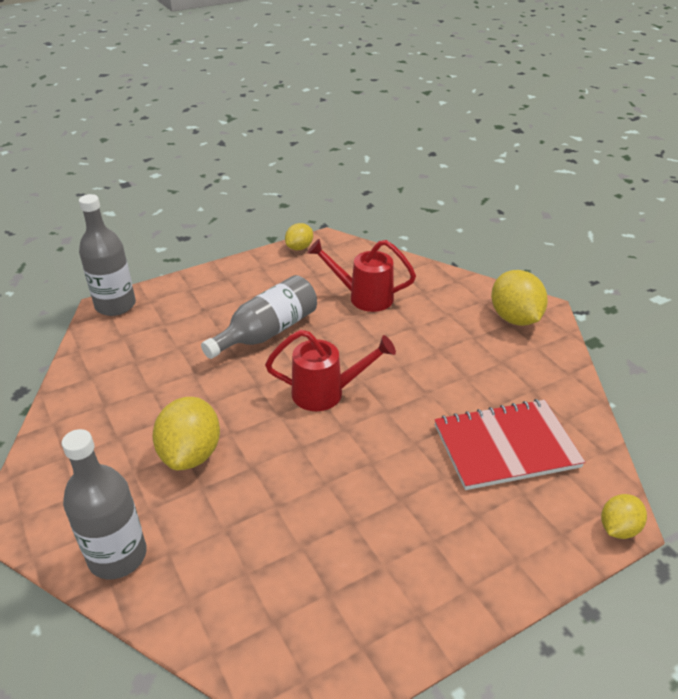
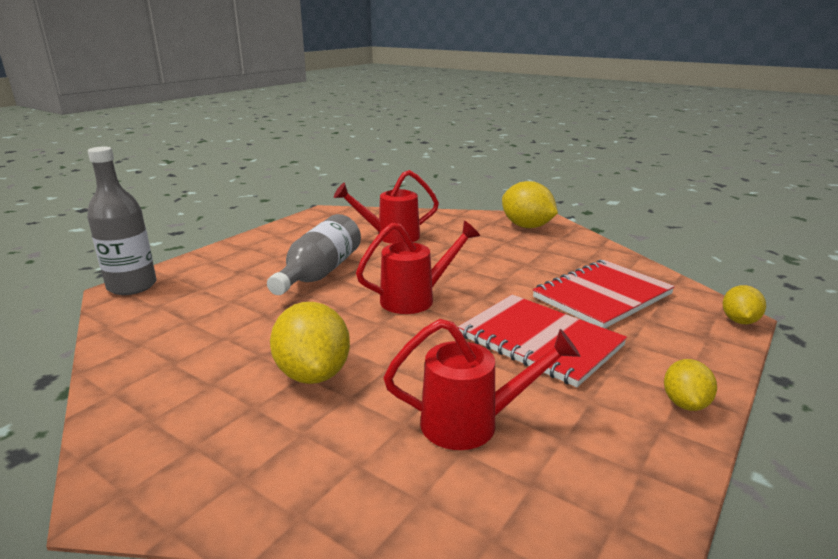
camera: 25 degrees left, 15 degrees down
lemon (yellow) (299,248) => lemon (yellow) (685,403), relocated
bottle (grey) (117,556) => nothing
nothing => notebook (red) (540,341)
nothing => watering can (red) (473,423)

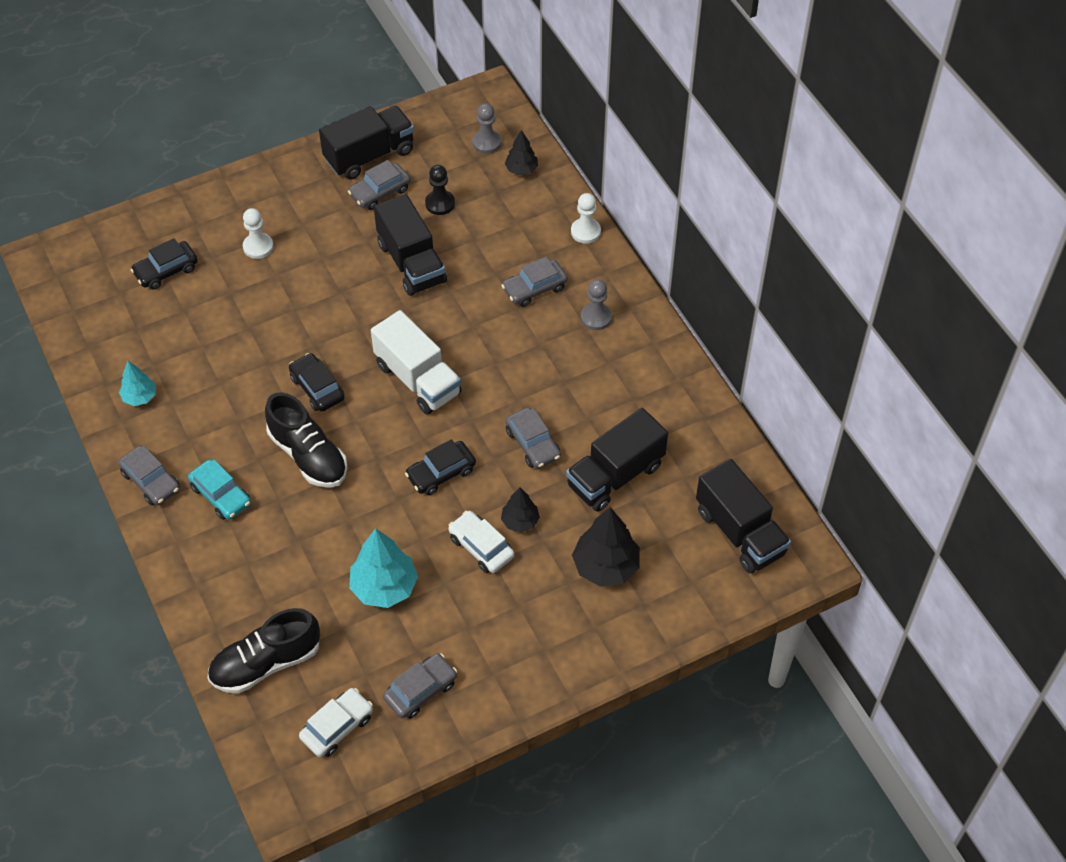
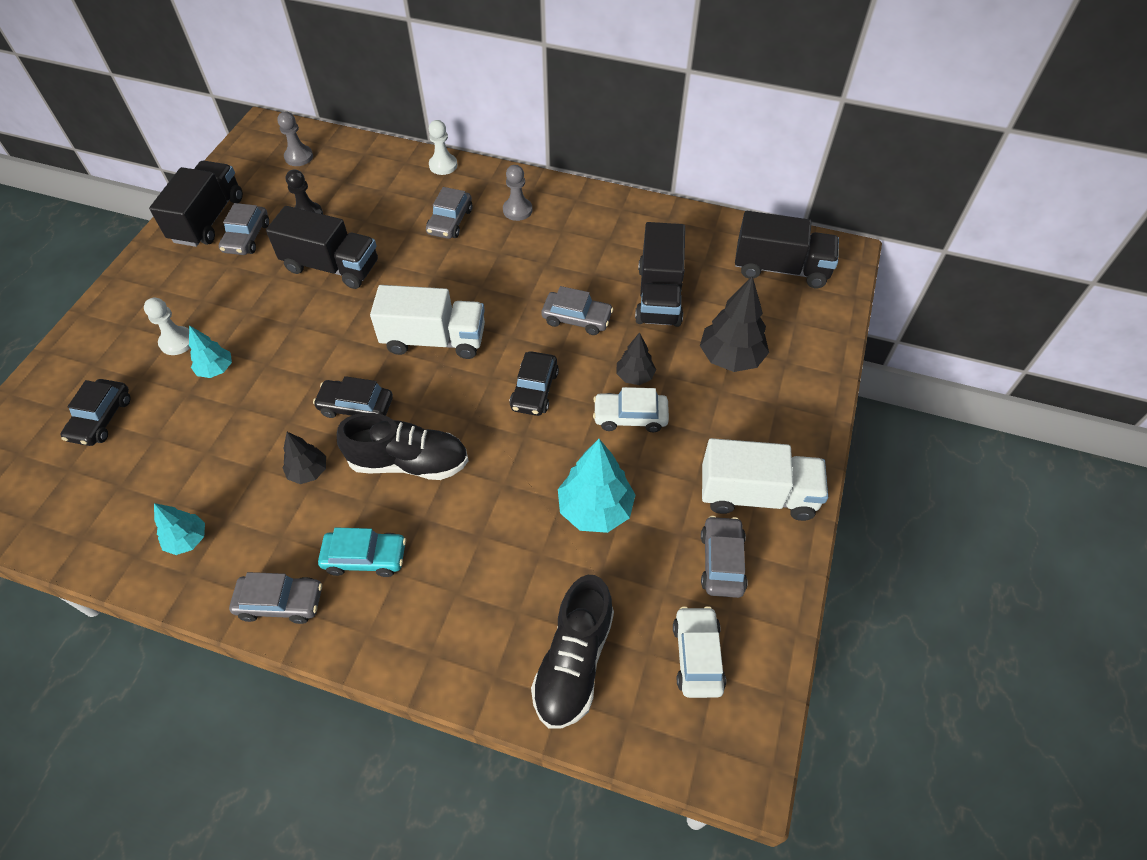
camera: 45 degrees left, 0 degrees up
tree (black) (521,170) => tree (black) (308,471), relocated
nothing => tree (turquoise) (216,369)
nothing => truck (white) (757,495)

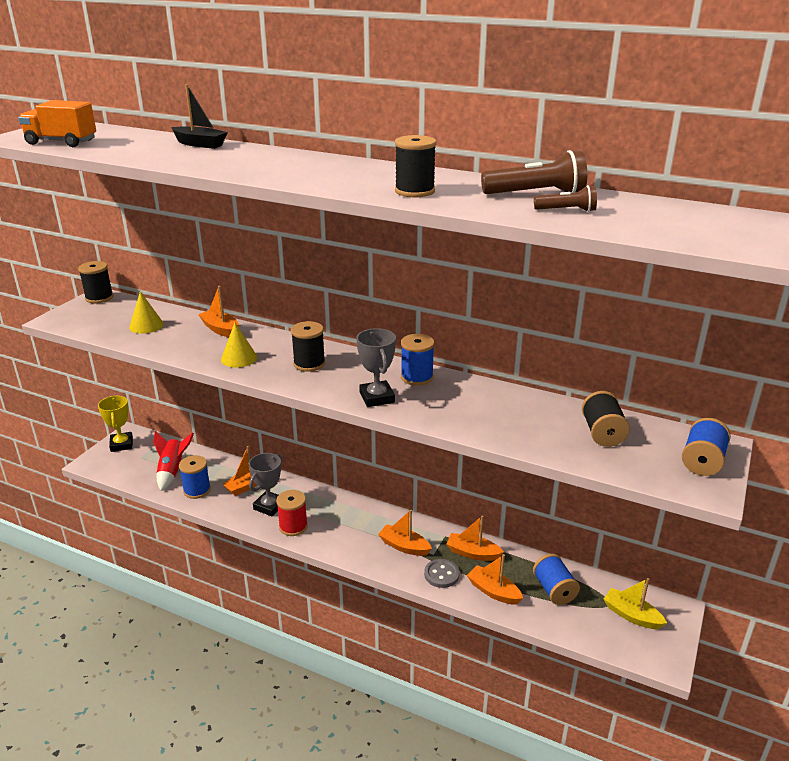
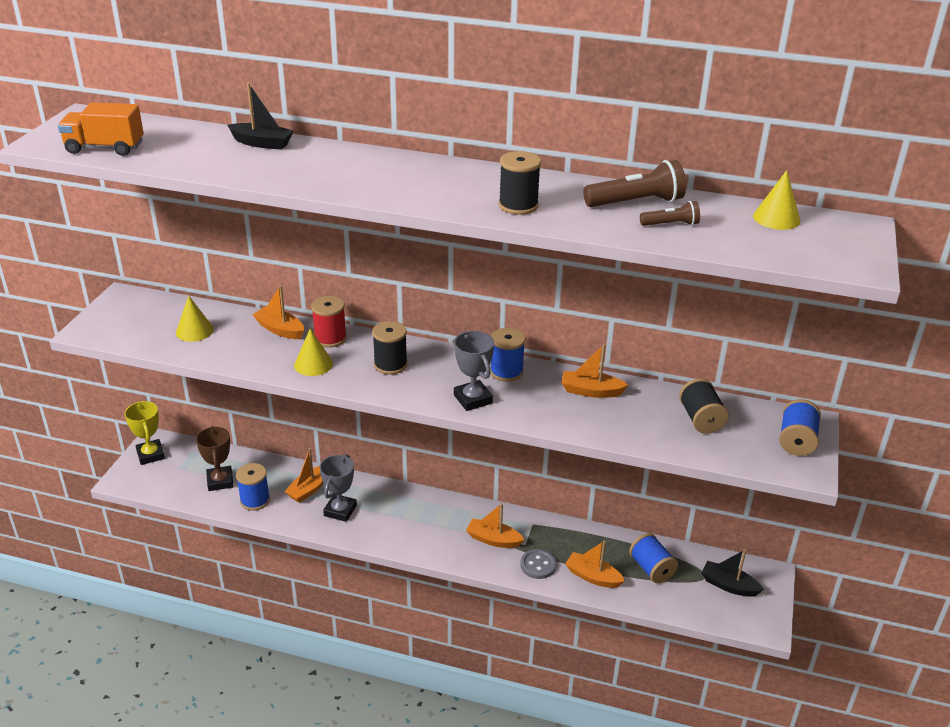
camera: 10 degrees left, 5 degrees up
spool (black) (99,298) => nothing
rocket (red) (172,471) => trophy (brown) (220,481)
spool (red) (293,526) => spool (red) (330,338), relocated
boat (orange) (472,553) => boat (orange) (591,391), relocated
boat (yellow) (631,615) => boat (black) (728,585)
nothing => cone (yellow) (776,218)

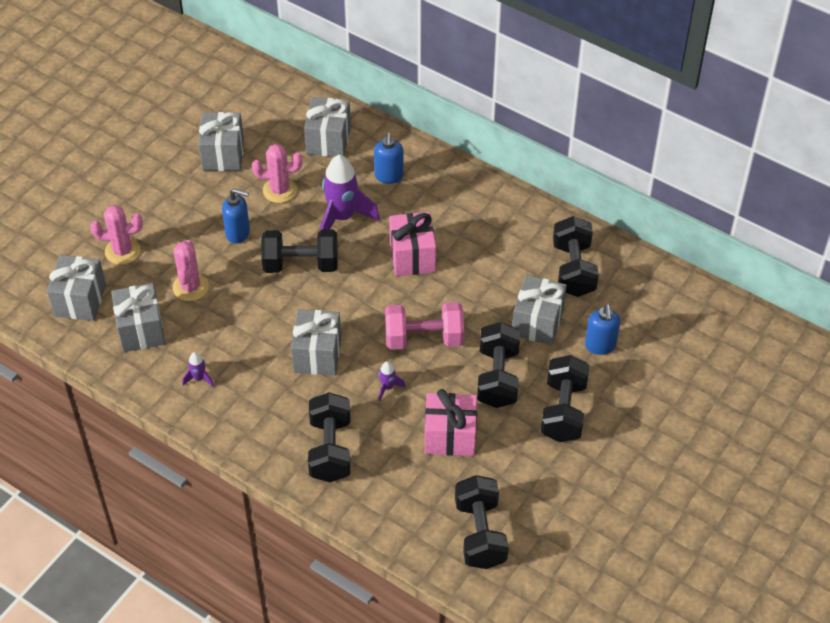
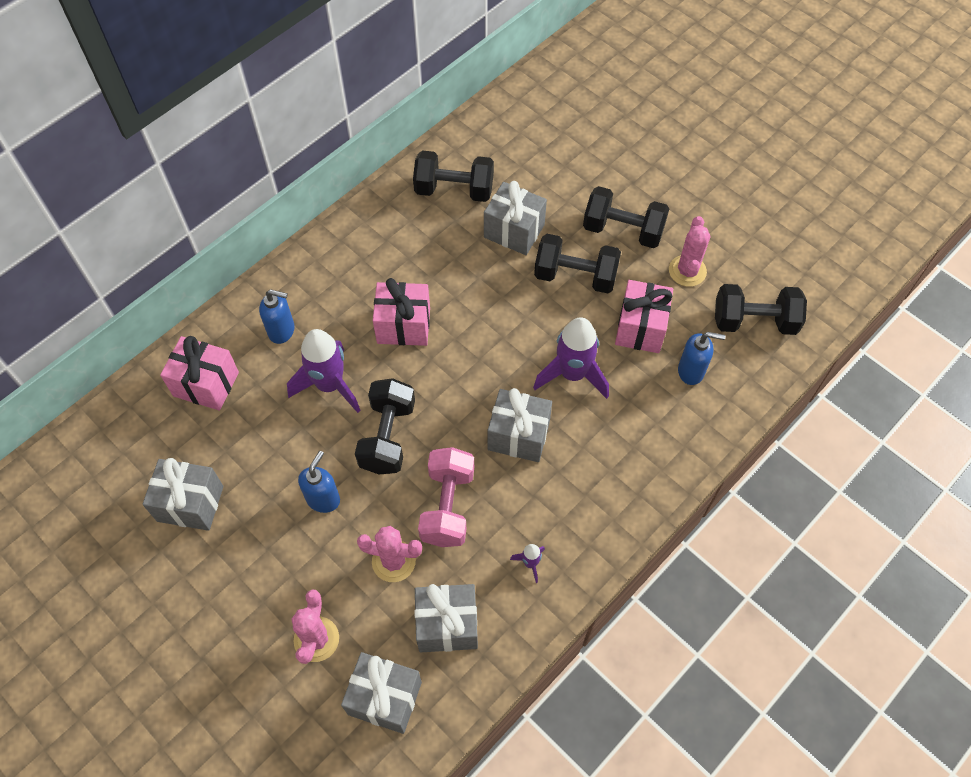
camera: 80 degrees left, 10 degrees up
gift (grey) (328,140) => gift (pink) (206,384)
cactus (pink) (279,190) => cactus (pink) (687,271), relocated
dumbbell (pink) (424,339) => dumbbell (pink) (448,506), relocated
soap dispenser (blue) (600,346) => soap dispenser (blue) (691,371), relocated
rocket (purple) (387,387) => rocket (purple) (572,374), x2.24
dumbbell (black) (330,449) => nothing

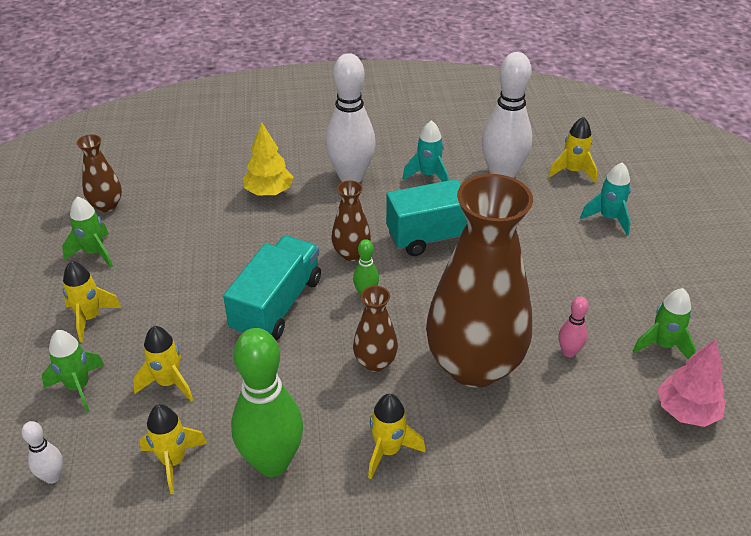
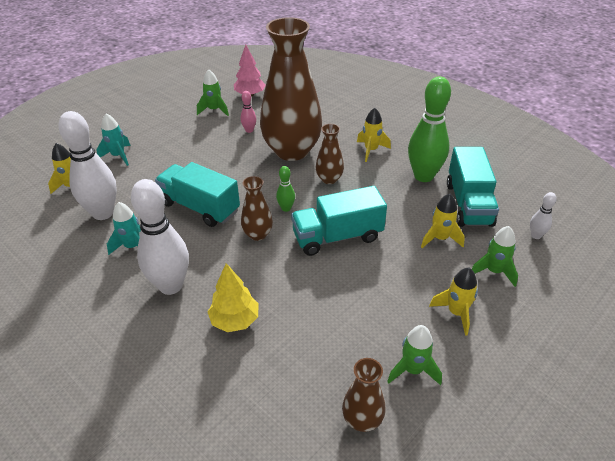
camera: 130 degrees left, 0 degrees up
rocket (yellow) (173,461) => truck (turquoise) (468,204)

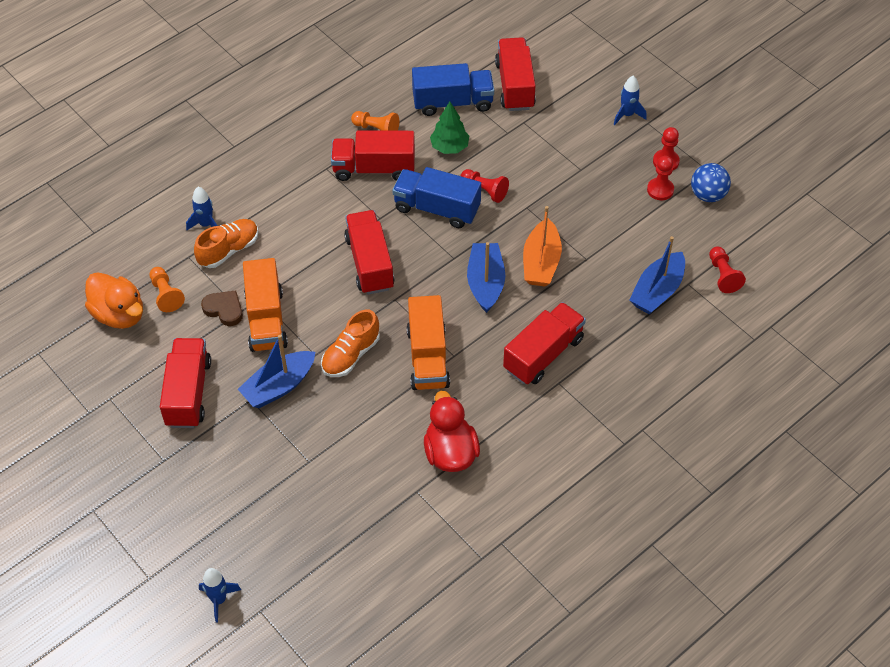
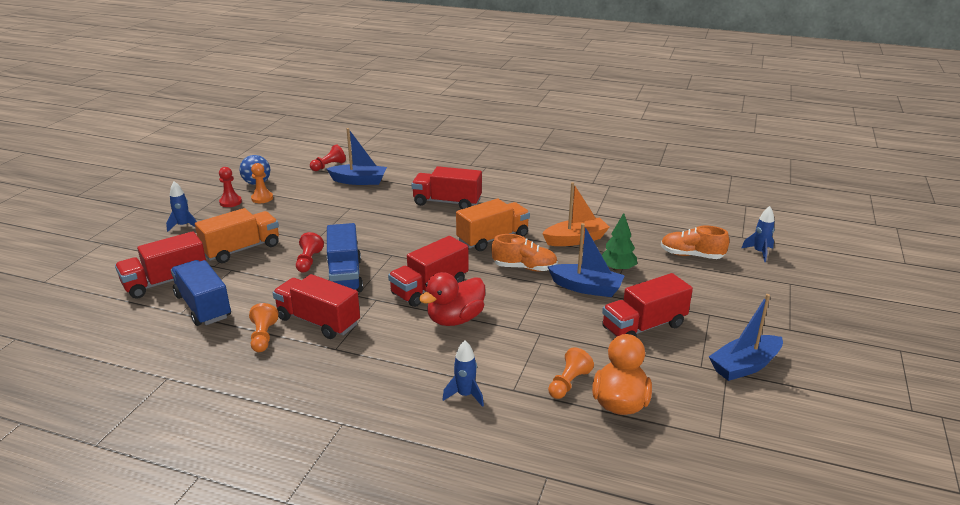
camera: 120 degrees left, 25 degrees down
tree (green) (449,147) => tree (green) (617,269), relocated
truck (red) (374,168) => truck (red) (318,321), 150 degrees clockwise
pawn (red) (660,190) => pawn (orange) (262,198)
boat (orange) (541,262) => boat (orange) (575,240), relocated
shoe (orange) (229,250) => shoe (orange) (691,255), relocated
boat (blue) (485,283) => boat (blue) (744,366), relocated
truck (orange) (266,320) => truck (orange) (241,249), relocated
heart (brown) (224,309) => nothing
duck (red) (450,452) => duck (red) (455,319), relocated

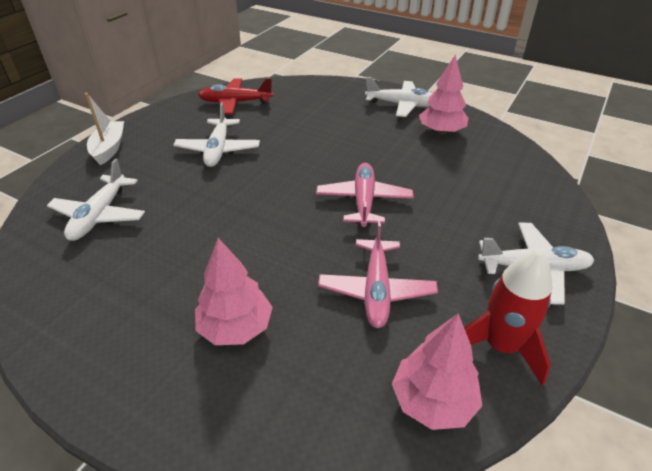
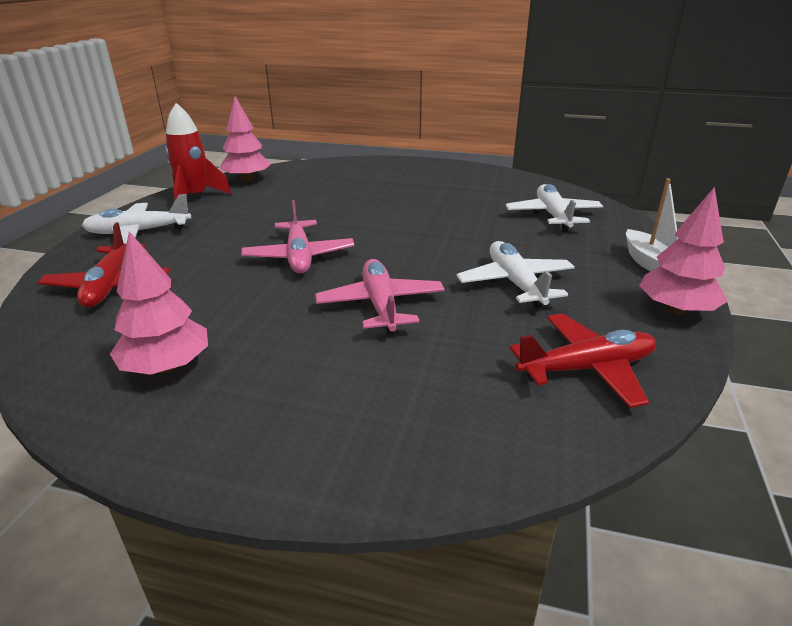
camera: 165 degrees right, 10 degrees down
plane (white) (402,105) => nothing
plane (pink) (376,290) => plane (pink) (381,305), relocated
tree (pink) (236,327) => tree (pink) (676,310), relocated
nothing => plane (red) (109,286)

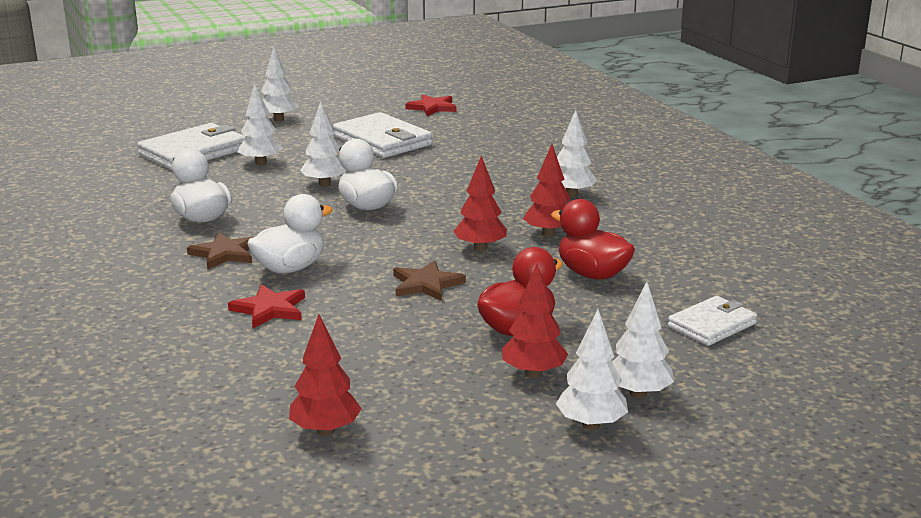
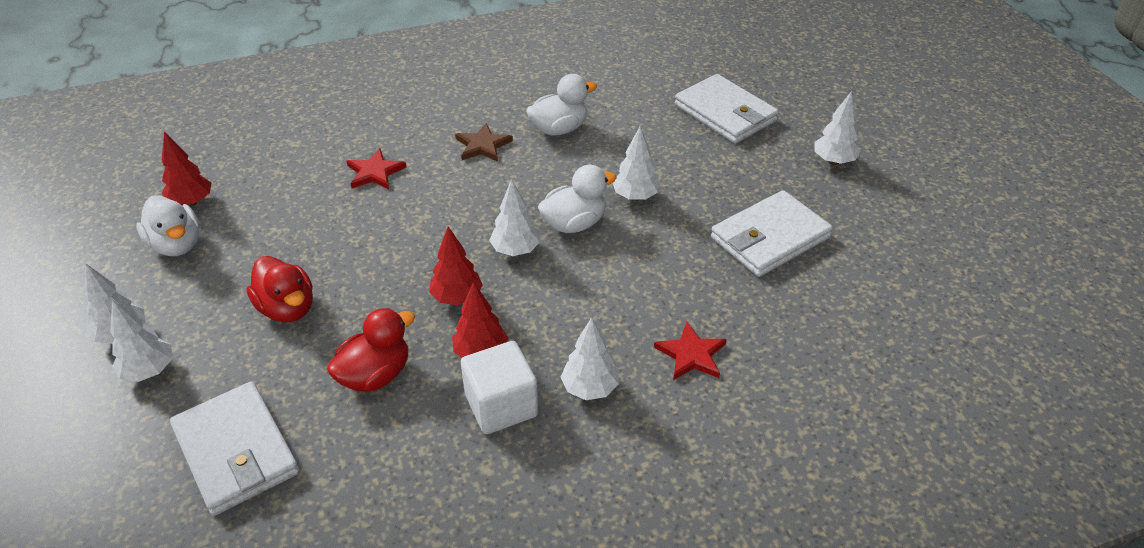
camera: 95 degrees right, 20 degrees up
tree (white) (261,163) => tree (white) (515,250), relocated
star (red) (432,107) => star (red) (691,355), relocated
duck (white) (290,268) => duck (white) (177,245), relocated
star (brown) (426,284) => nothing
tree (red) (533,373) => nothing
wallet (white) (712,325) => wallet (white) (236,451), x1.65
nothing => cube (white) (501,405)

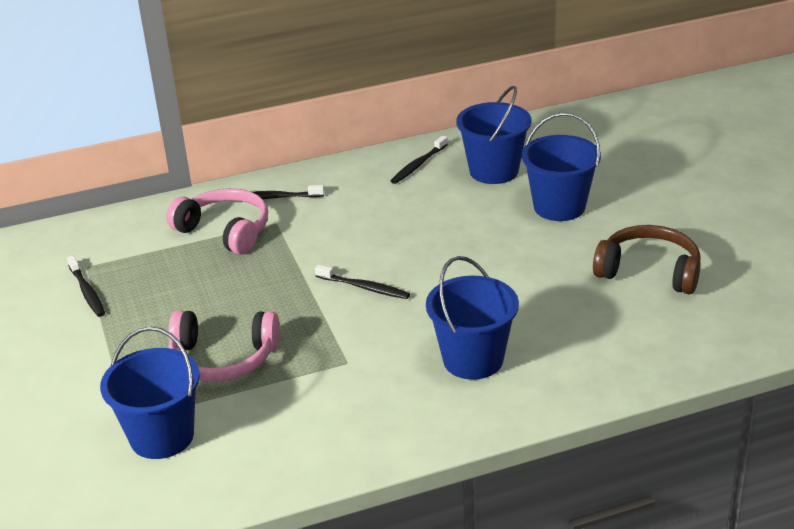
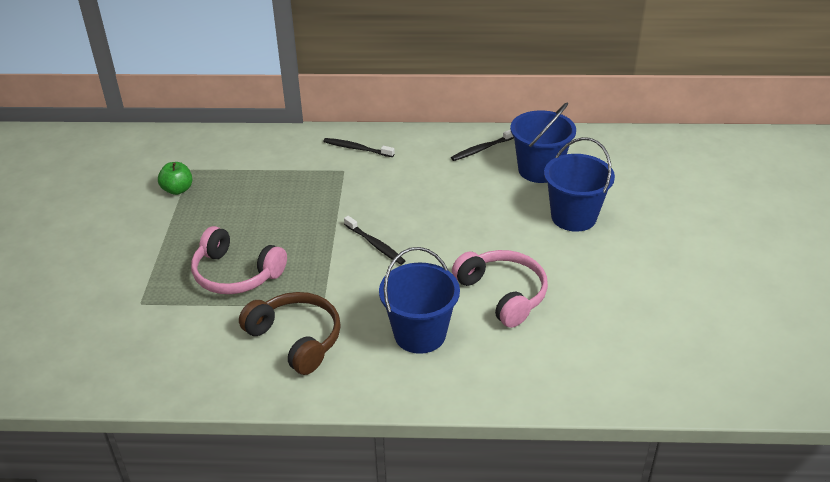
camera: 20 degrees right, 5 degrees up
headphones (pink) (225,231) => headphones (pink) (503,294), relocated
headphones (brown) (649,271) => headphones (brown) (296,339), relocated
toothbrush (black) (87,291) => apple (green) (178,190)
bucket (blue) (162,436) => nothing

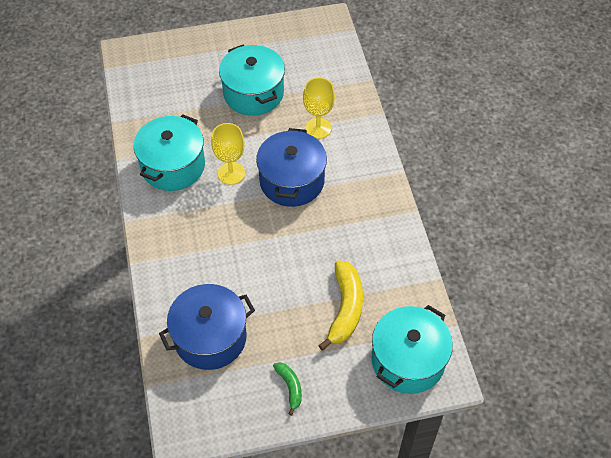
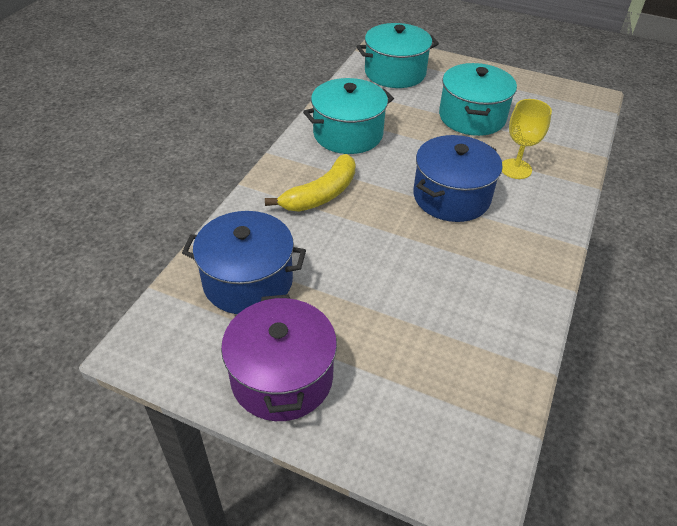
camera: 35 degrees right, 10 degrees down
goblet (yellow) (231,173) => nothing
banana (yellow) (345,308) => banana (yellow) (321,194), relocated
pot (turquoise) (408,360) => pot (turquoise) (395,73), relocated
banana (green) (290,387) => pot (purple) (282,377)

